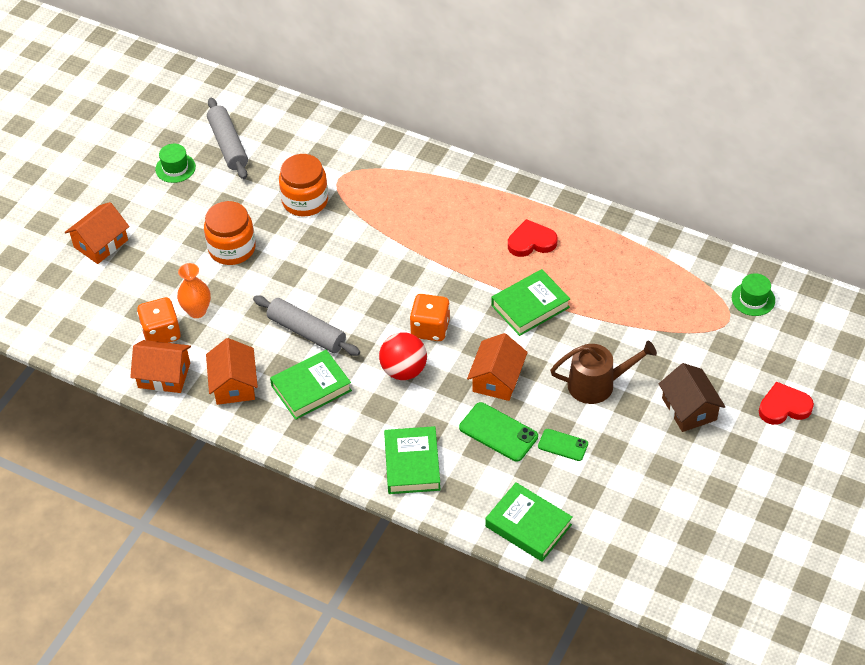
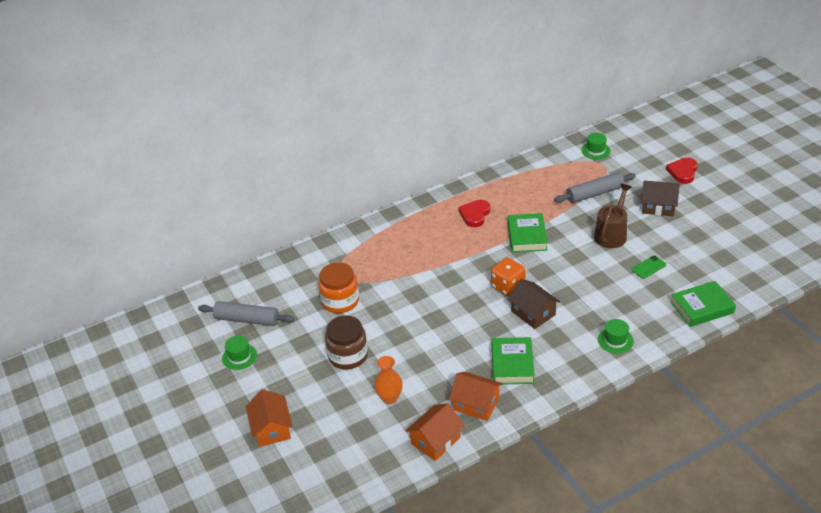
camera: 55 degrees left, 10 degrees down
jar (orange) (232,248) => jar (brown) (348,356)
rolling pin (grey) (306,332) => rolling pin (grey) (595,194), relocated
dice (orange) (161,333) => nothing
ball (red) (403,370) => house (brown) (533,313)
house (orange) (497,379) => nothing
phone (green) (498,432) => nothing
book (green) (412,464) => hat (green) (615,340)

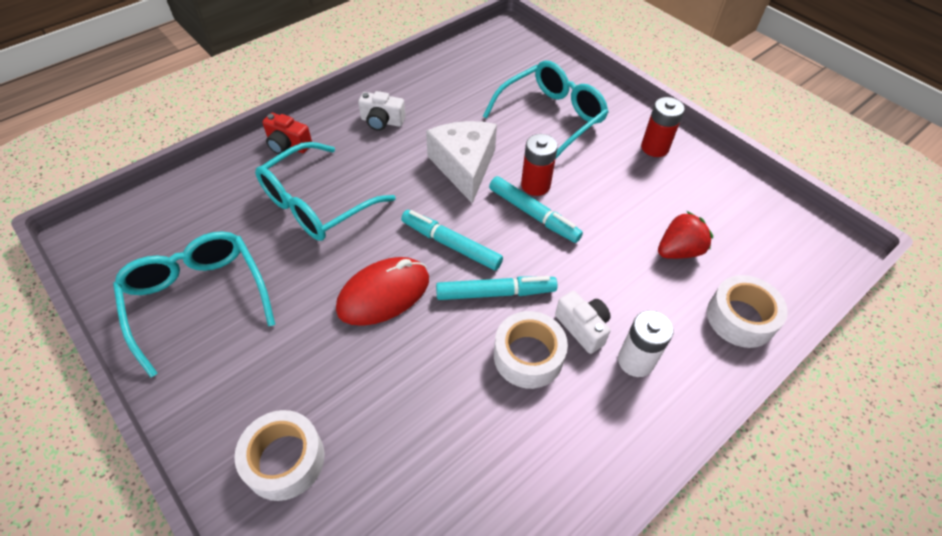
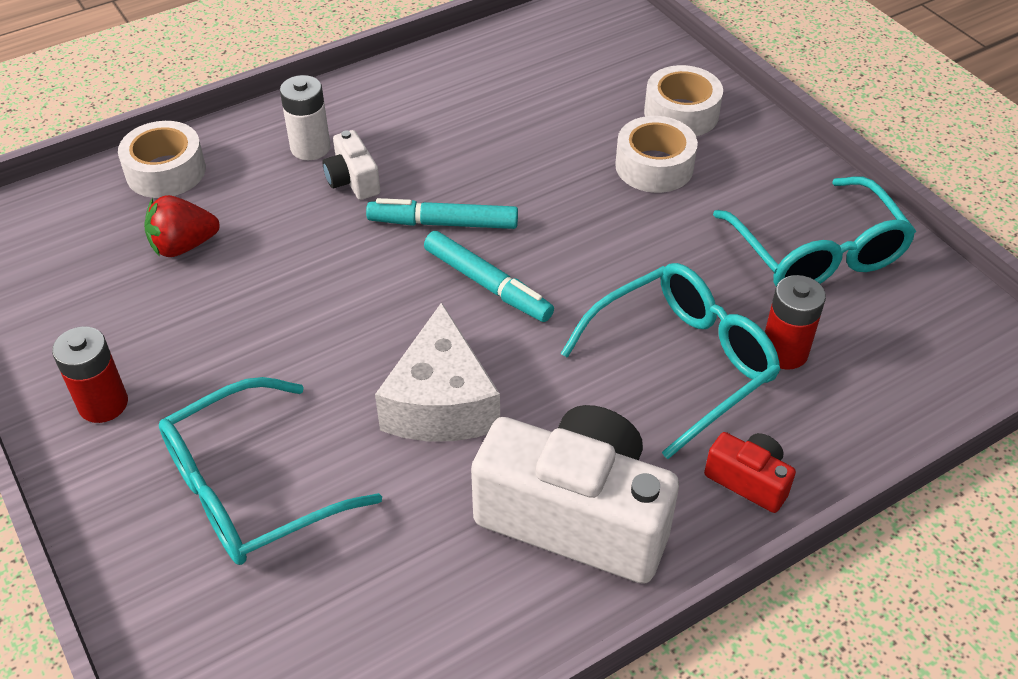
camera: 170 degrees left, 5 degrees down
camera (white) (382,121) => camera (white) (576,516), x2.23
battery (red) (535,185) => battery (red) (784,352), relocated
marker (turquoise) (533,214) => nothing
mouse (red) (384,294) => nothing
tape (white) (528,356) => tape (white) (654,166), relocated

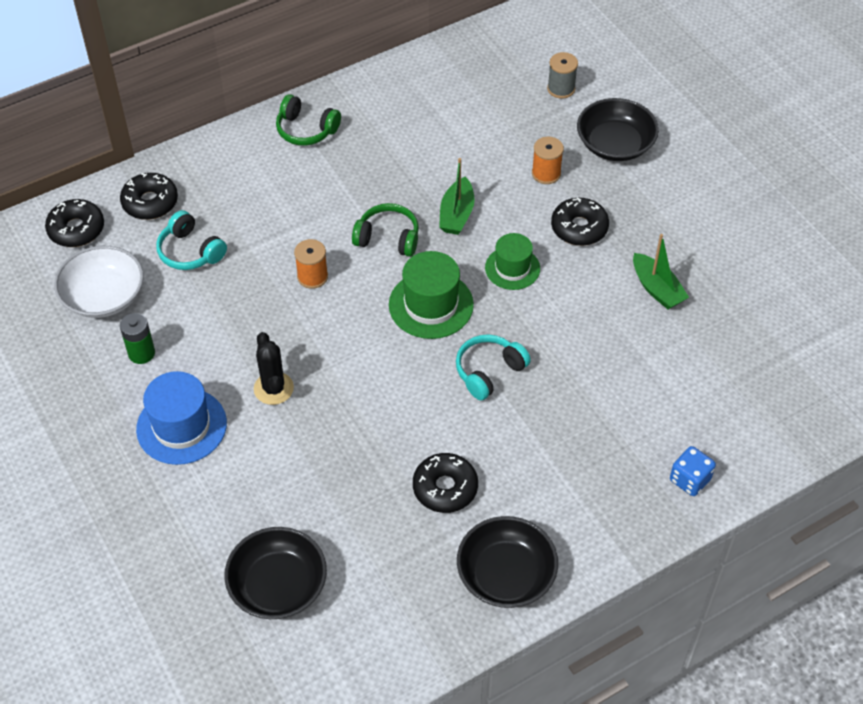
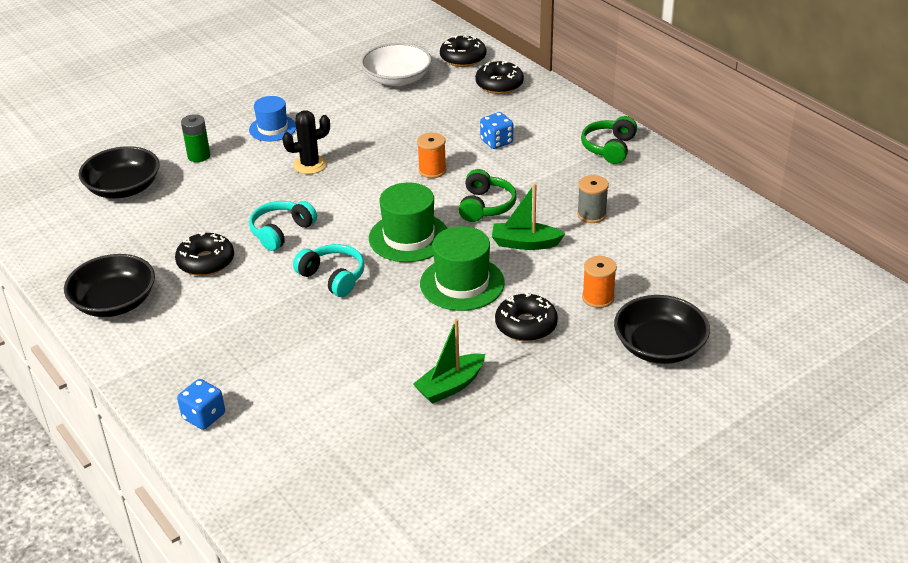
camera: 85 degrees right, 15 degrees down
spool (grey) (561,89) => spool (grey) (591,214), relocated
headphones (turquoise) (190,251) => headphones (turquoise) (281,232), relocated
hat (green) (512,268) => hat (green) (462,283), x1.51
battery (green) (141,353) => battery (green) (199,156), relocated
hat (blue) (181,426) => hat (blue) (272,128), x0.66
nothing => dice (blue) (496,142)

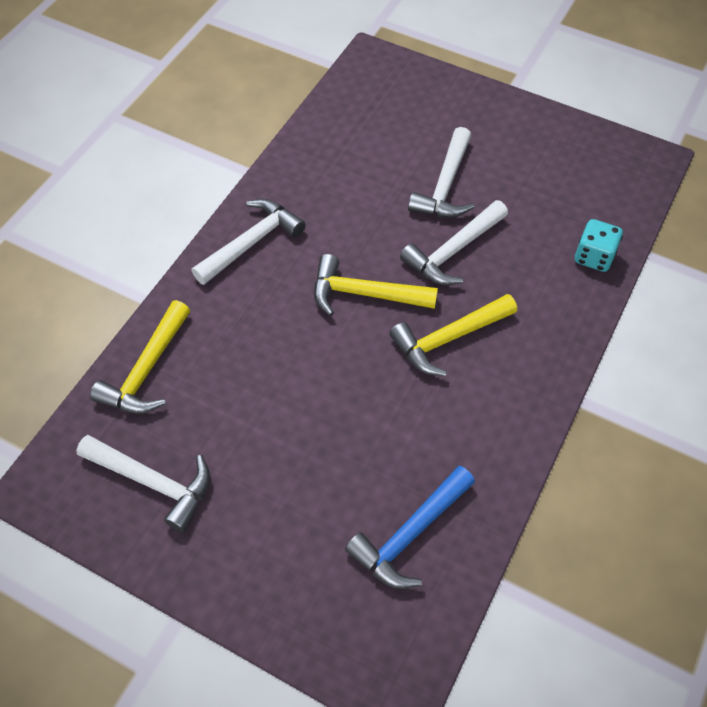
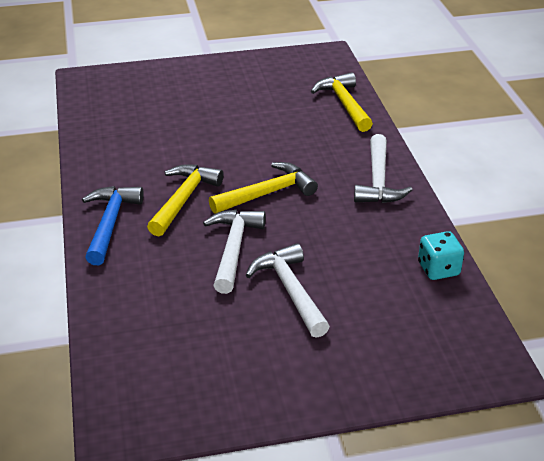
camera: 140 degrees right, 20 degrees down
dice (turquoise) (594,257) => dice (turquoise) (438,269), relocated
hammer (white) (153,482) => nothing
hammer (blue) (410,534) => hammer (blue) (110,223), relocated

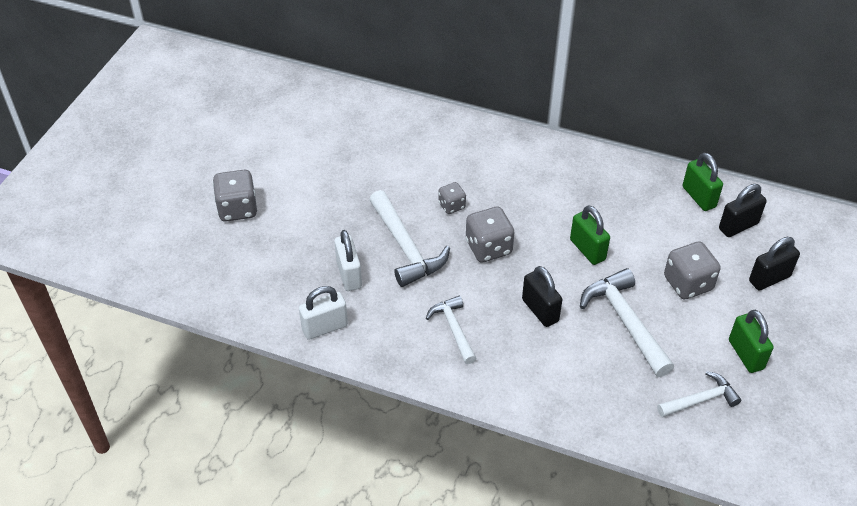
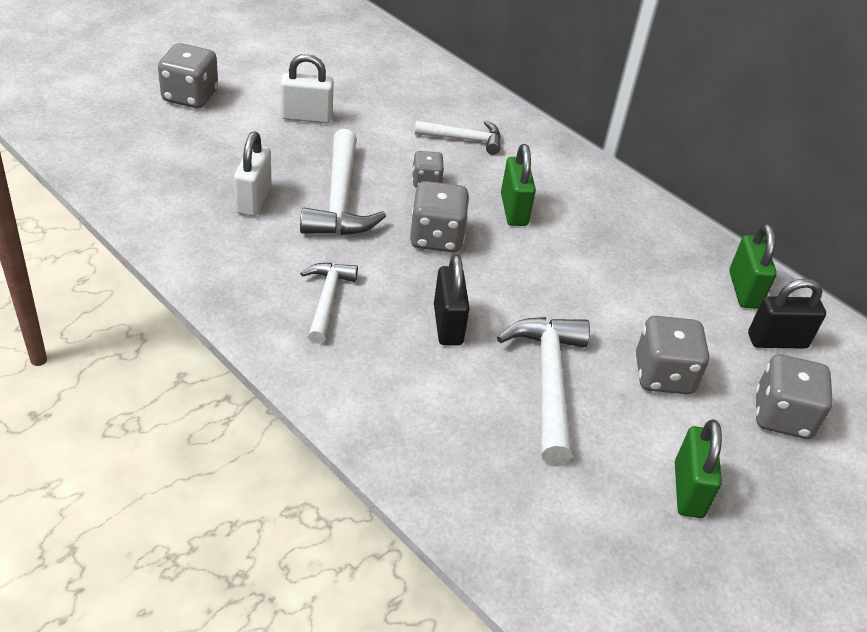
camera: 20 degrees right, 5 degrees down
padlock (green) (587,250) => padlock (green) (514,210), relocated
padlock (black) (769,278) => dice (grey) (782,416)
padlock (white) (325,327) => padlock (white) (306,117), relocated
hammer (white) (701,400) => hammer (white) (464,139), relocated

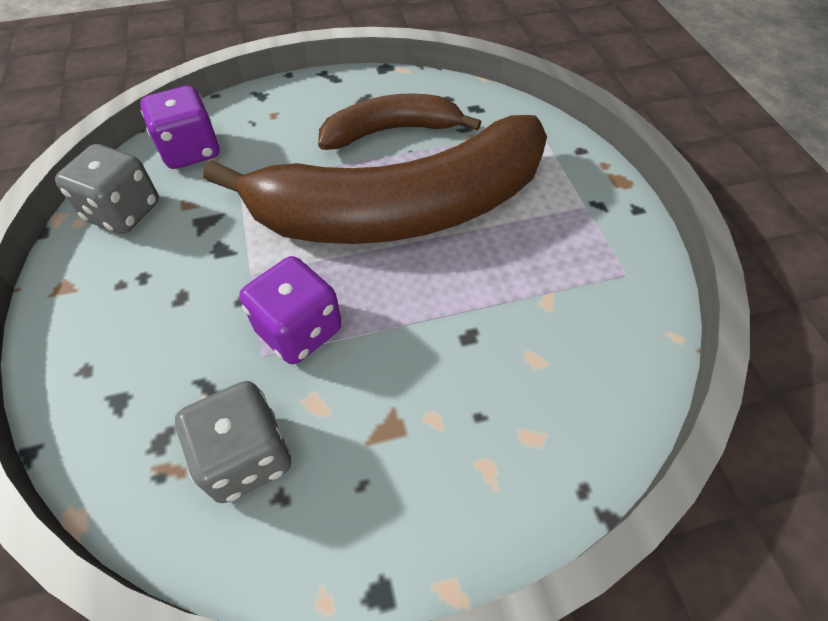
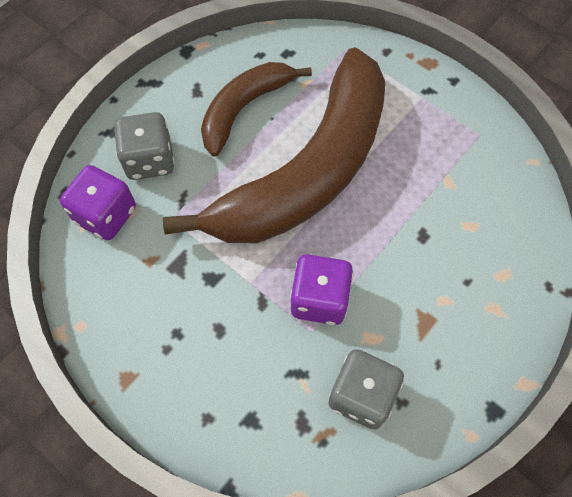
camera: 35 degrees left, 10 degrees up
dice (grey) (123,212) => dice (grey) (149,160), relocated

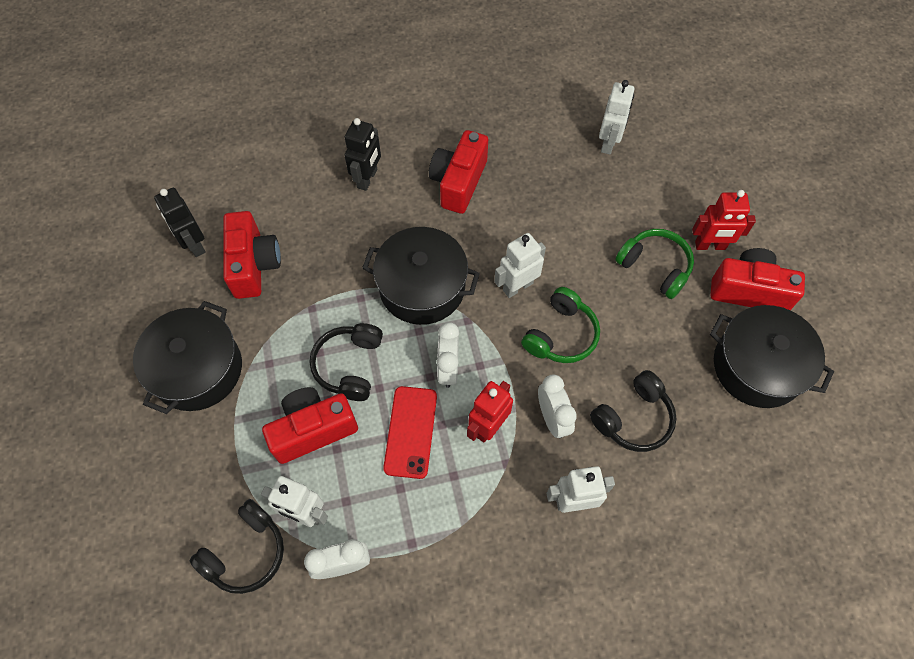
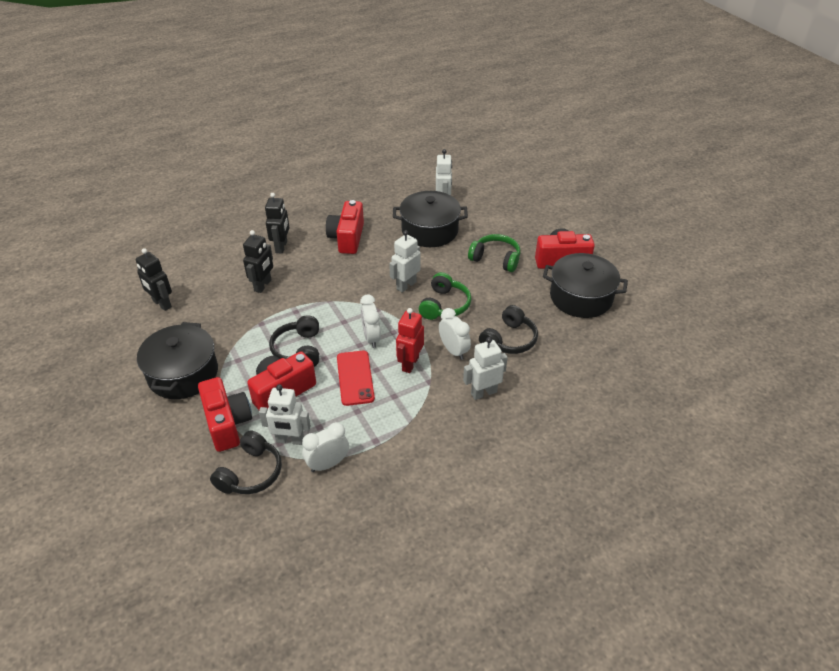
camera: 15 degrees left, 20 degrees down
robot (red) (710,246) => nothing
camera (red) (254,265) => camera (red) (227,423), relocated
pot (black) (422,287) => pot (black) (429,230), relocated
nothing => robot (black) (263,285)

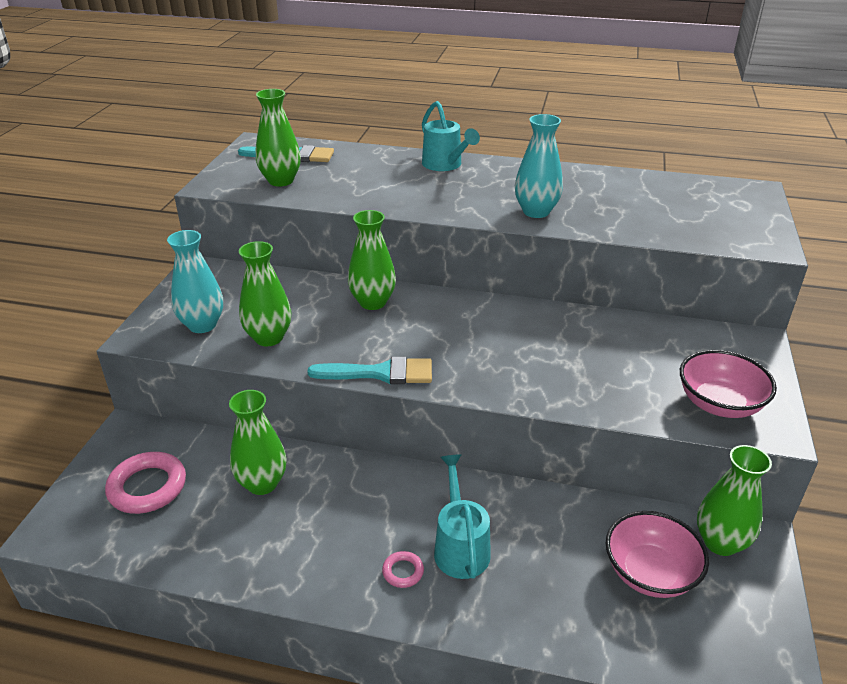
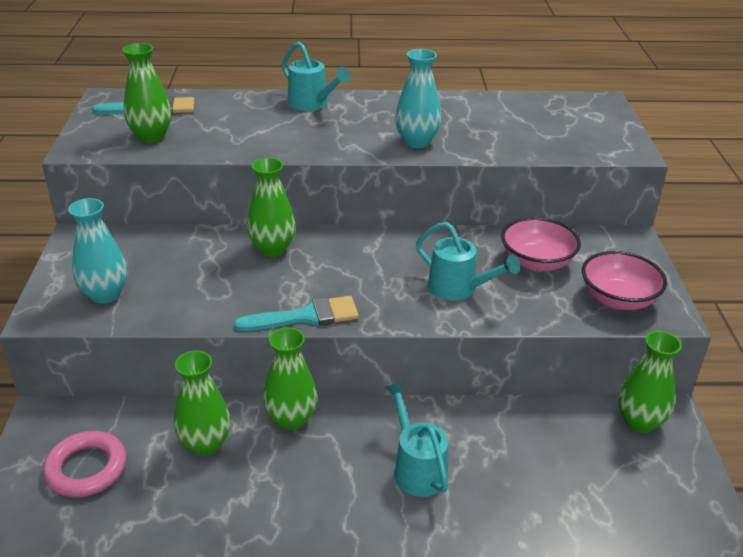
camera: 15 degrees left, 0 degrees up
vase (green) (269,338) => vase (green) (291,419), relocated
bowl (pink) (650,573) => bowl (pink) (536,262), relocated
ring (pink) (403,571) => nothing
nothing => watering can (turquoise) (459,289)

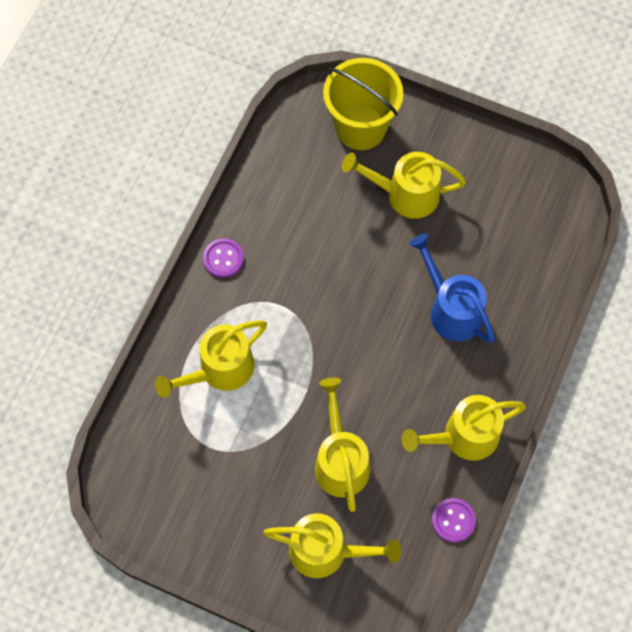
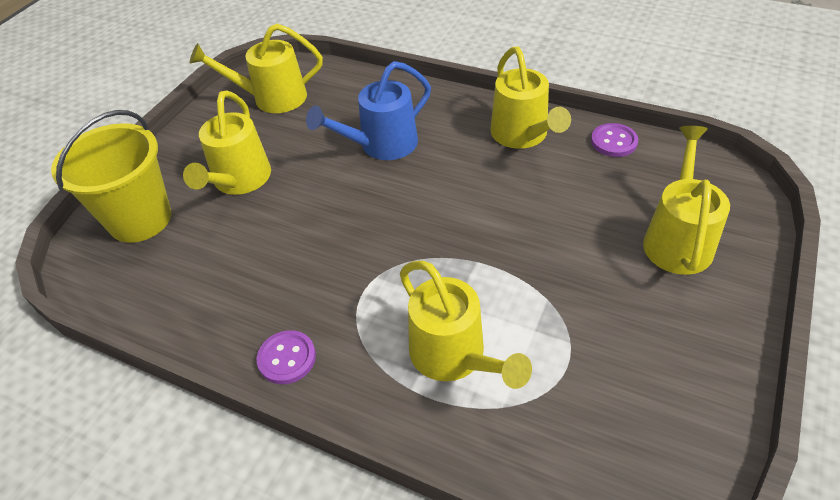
camera: 85 degrees left, 20 degrees down
watering can (yellow) (340,460) => watering can (yellow) (271,98), relocated

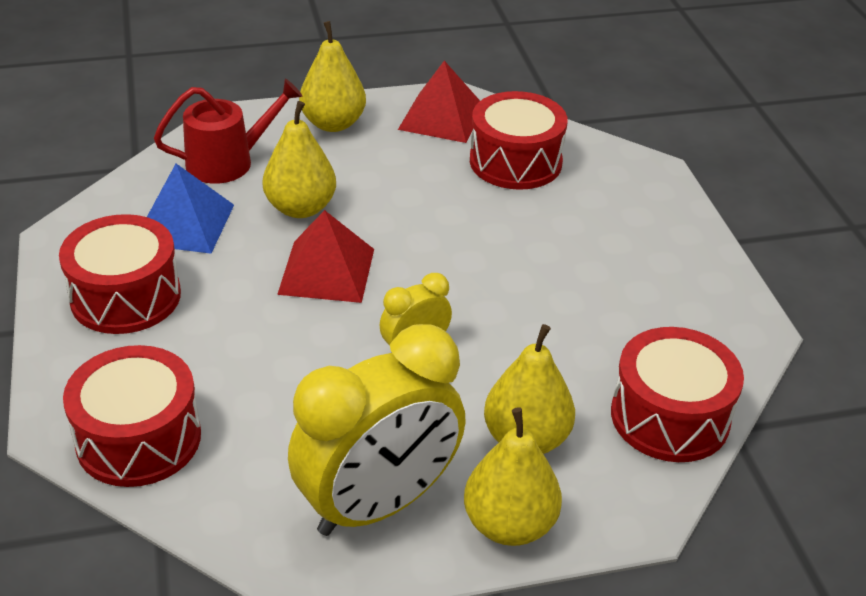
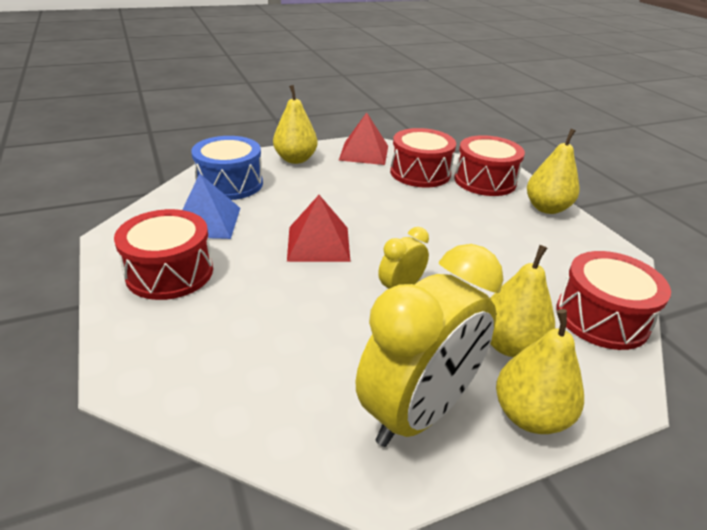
camera: 10 degrees left, 5 degrees down
watering can (red) (228,162) => drum (blue) (230,184)
pear (yellow) (301,208) => pear (yellow) (546,208), relocated
drum (red) (139,438) => drum (red) (485,181), relocated

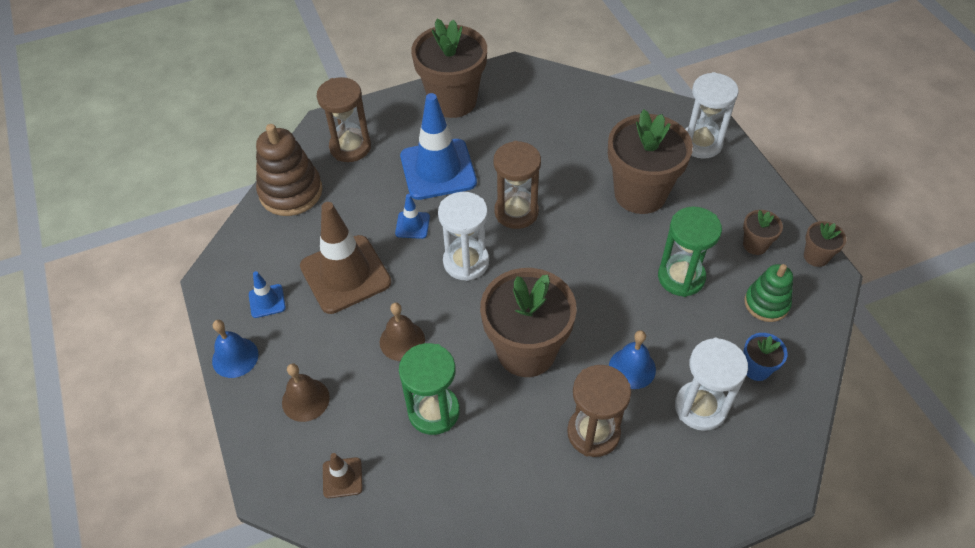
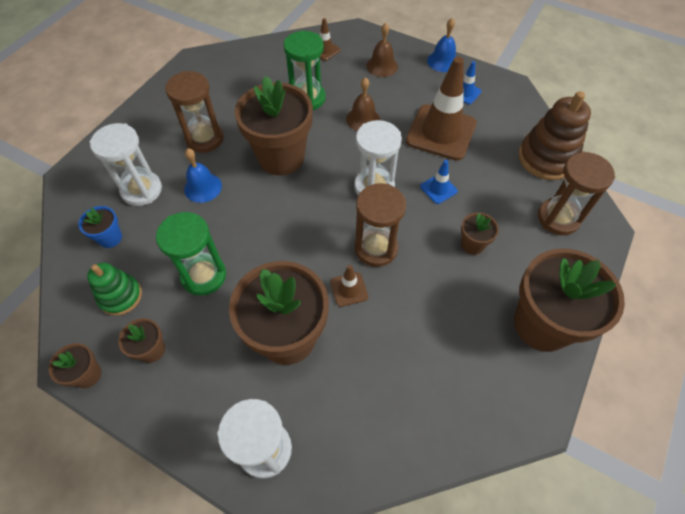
camera: 140 degrees right, 5 degrees up
traffic cone (blue) (438,169) => flower pot (brown) (472,244)
nothing => traffic cone (brown) (349,289)

